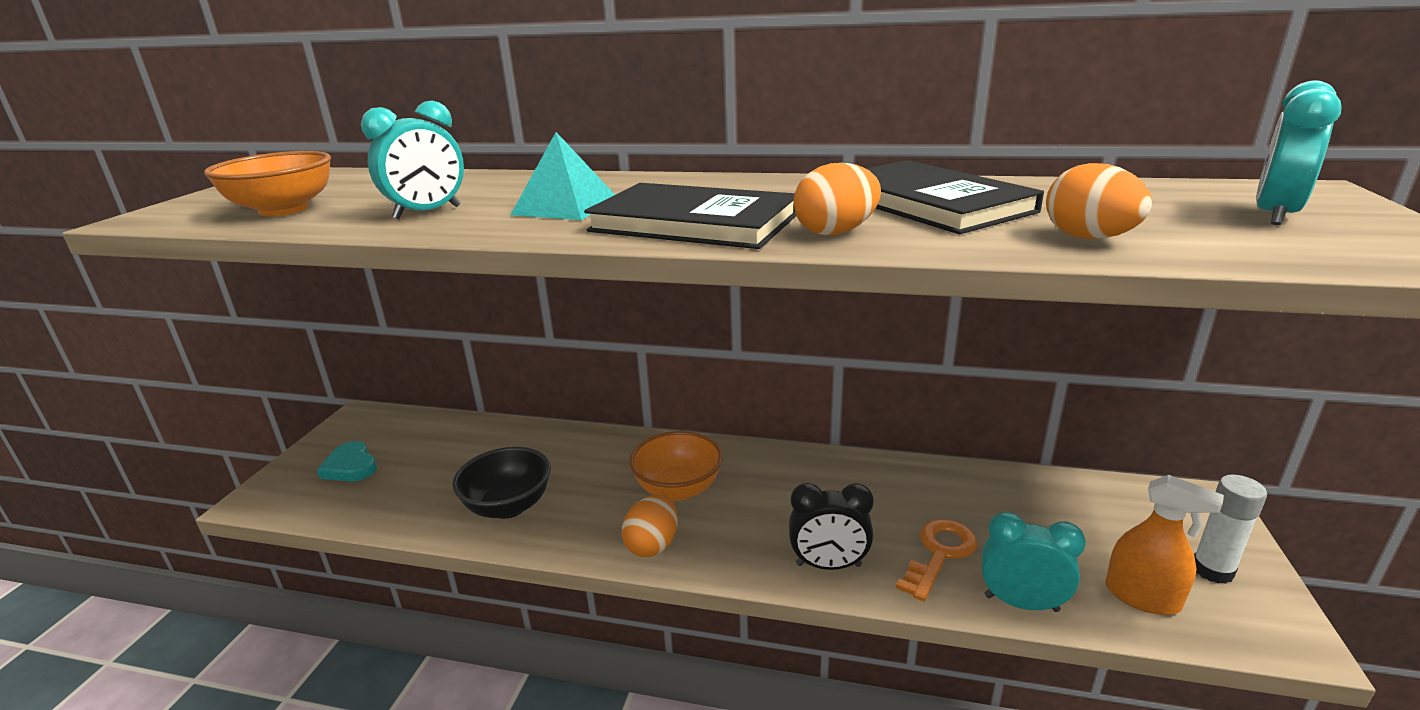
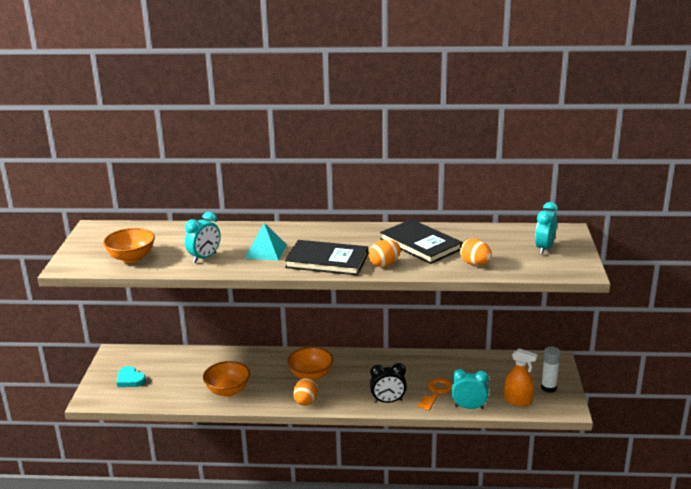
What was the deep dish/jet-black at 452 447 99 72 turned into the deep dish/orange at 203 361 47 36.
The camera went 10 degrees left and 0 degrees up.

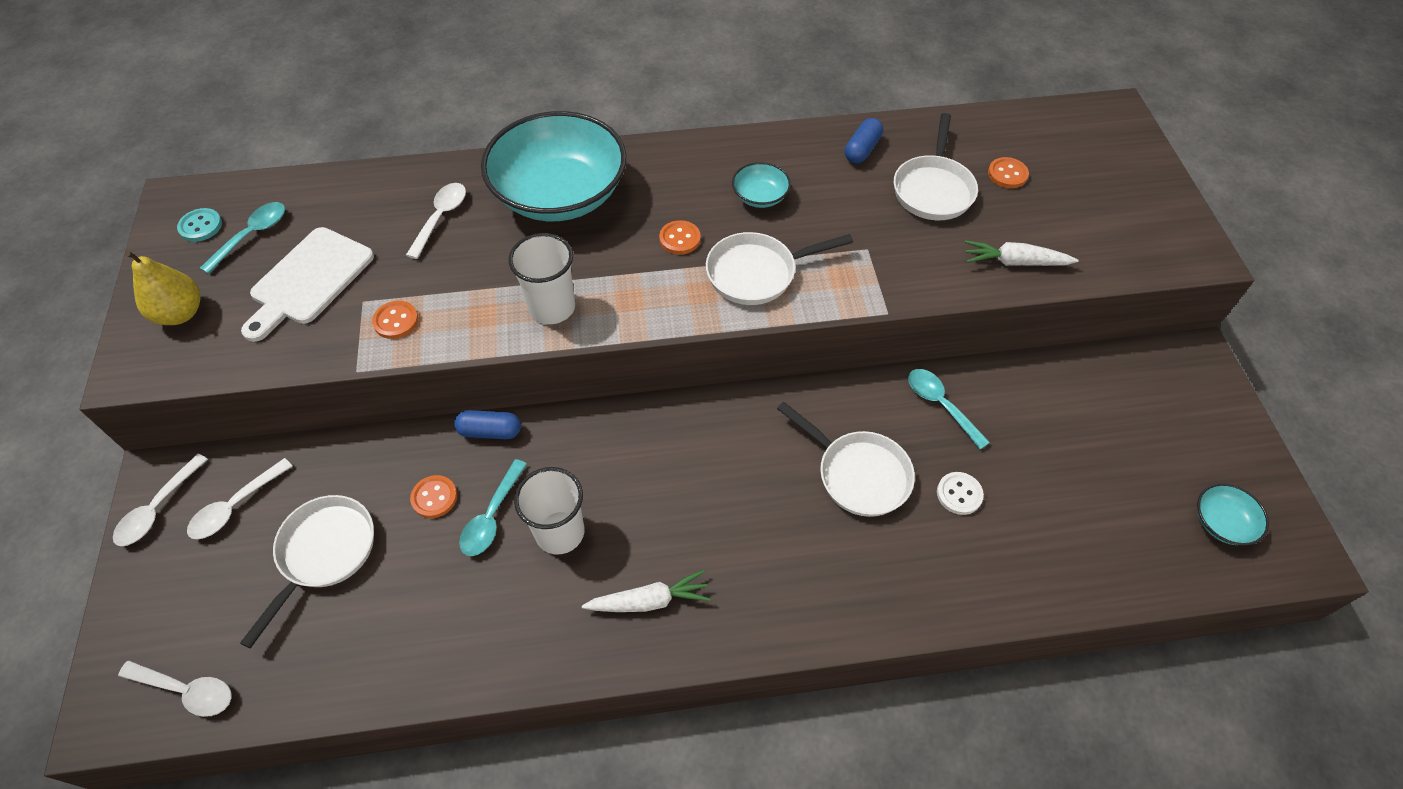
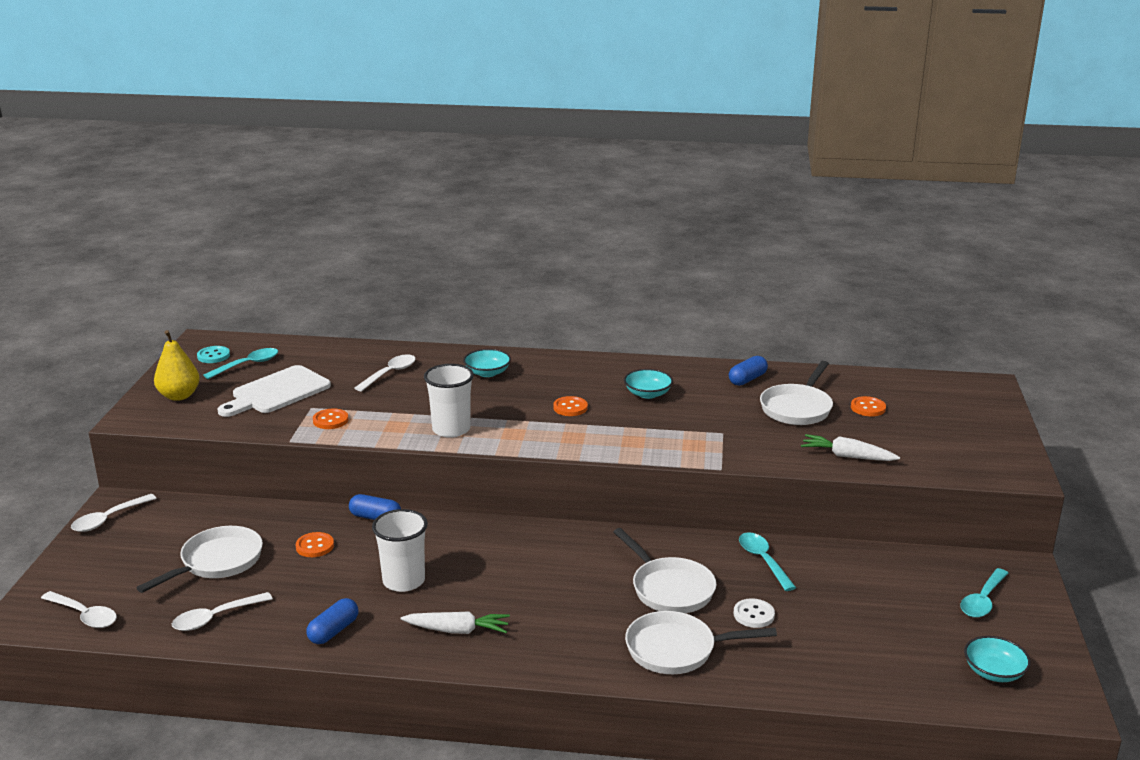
The teaspoon/pure white ended up elsewhere, having gone from 187 458 106 81 to 172 592 101 39.
The second view gained the capsule/royal blue at 306 598 52 46.
The size of the deep dish/teal at 481 111 146 110 changed by a factor of 0.42.
The frying pan/pure white ended up elsewhere, having gone from 706 232 147 73 to 625 611 152 63.
The teaspoon/teal ended up elsewhere, having gone from 459 459 68 97 to 960 568 48 50.
The camera went 15 degrees right and 30 degrees down.

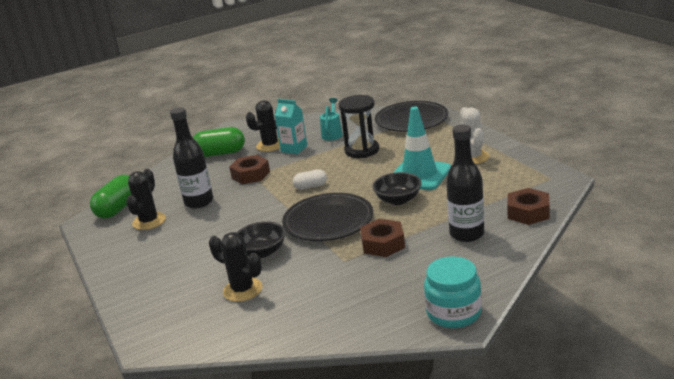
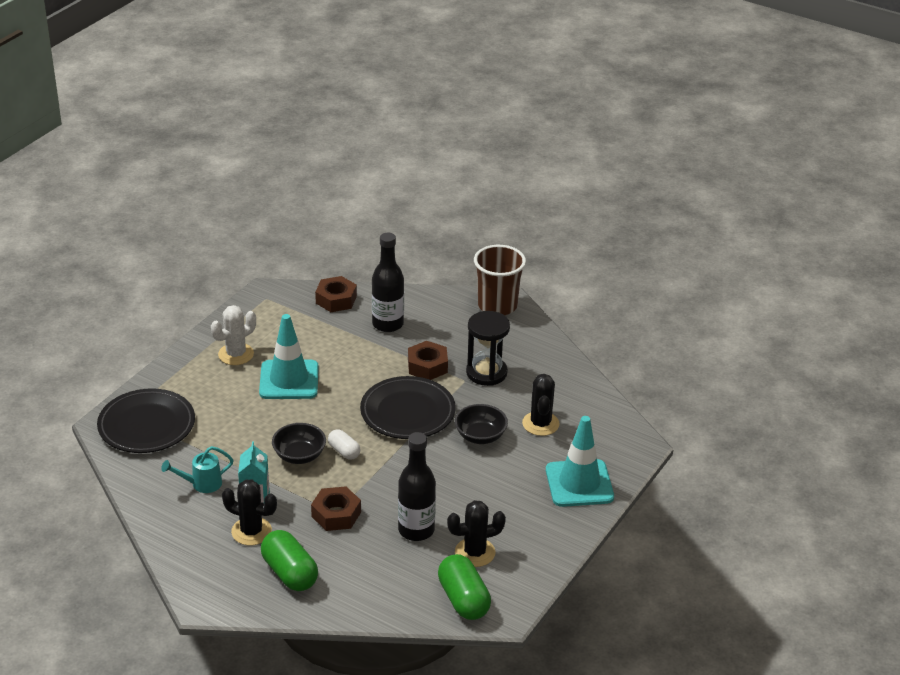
The deep dish/jet-black ended up elsewhere, having gone from 372 172 50 33 to 272 423 54 41.
The capsule/green at 90 175 41 43 ended up facing another way, 75 degrees clockwise from before.
The hourglass/jet-black ended up elsewhere, having gone from 338 95 41 63 to 466 311 44 75.
Where the jar/teal stood at 424 257 58 71, the tumbler/brown came to stand at 474 245 52 70.
The second view gained the road cone/teal at 546 416 68 91.
The camera went 125 degrees left and 10 degrees up.

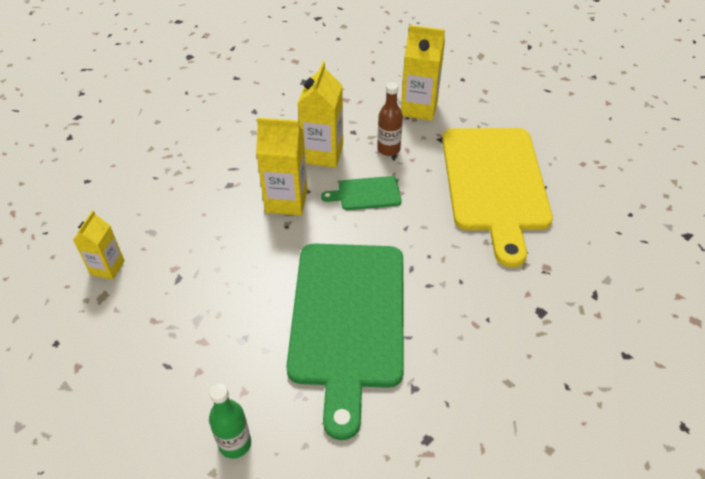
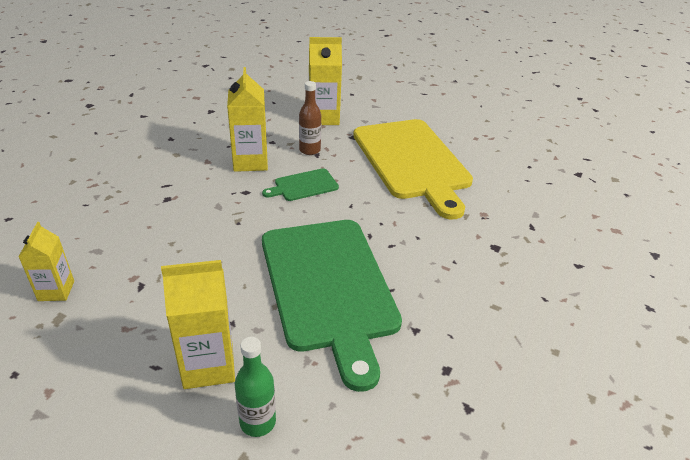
The carton/yellow ended up elsewhere, having gone from 256 118 52 98 to 161 260 74 129.
The camera went 20 degrees left and 10 degrees down.

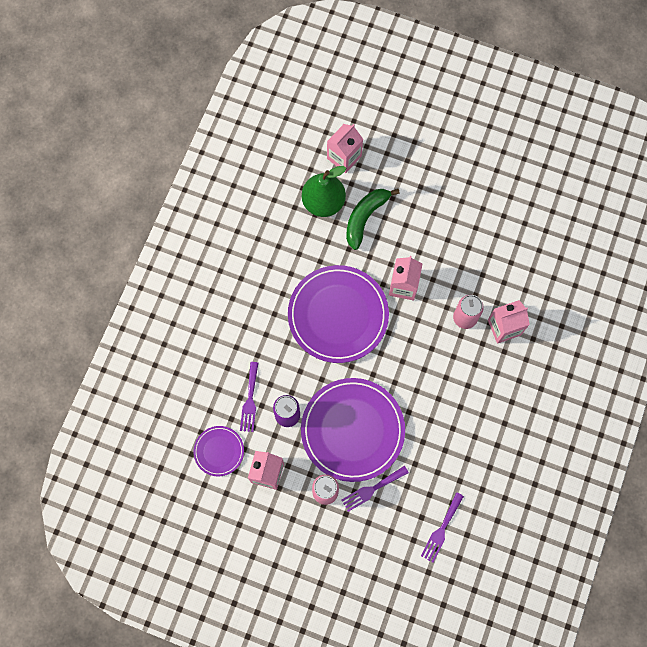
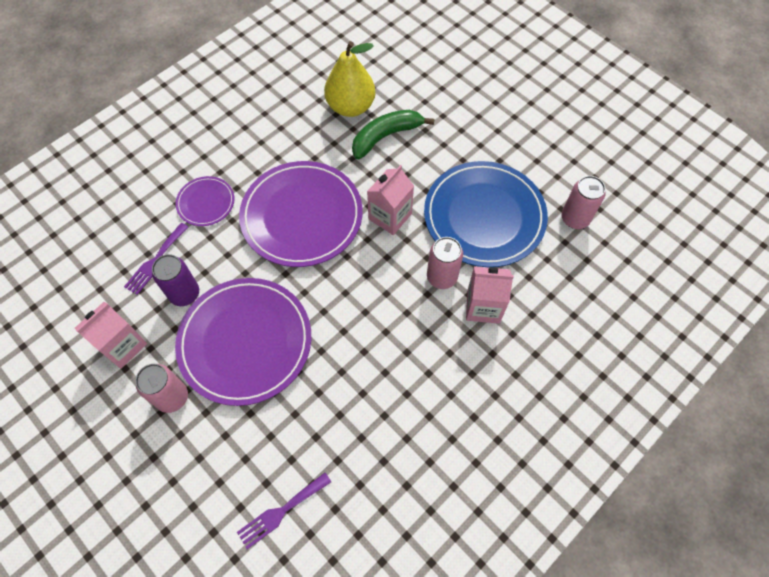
The flat dish/purple ended up elsewhere, having gone from 193 426 51 51 to 176 176 59 50.
What was the pear/green at 302 166 44 51 turned into the pear/yellow at 324 41 51 76.
The second view gained the flat dish/royal blue at 424 161 124 106.
The second view gained the can/pink at 561 176 44 53.
The second view lost the carton/pink at 327 124 36 49.
The second view lost the fork/purple at 342 466 67 46.
The camera went 25 degrees right and 10 degrees down.

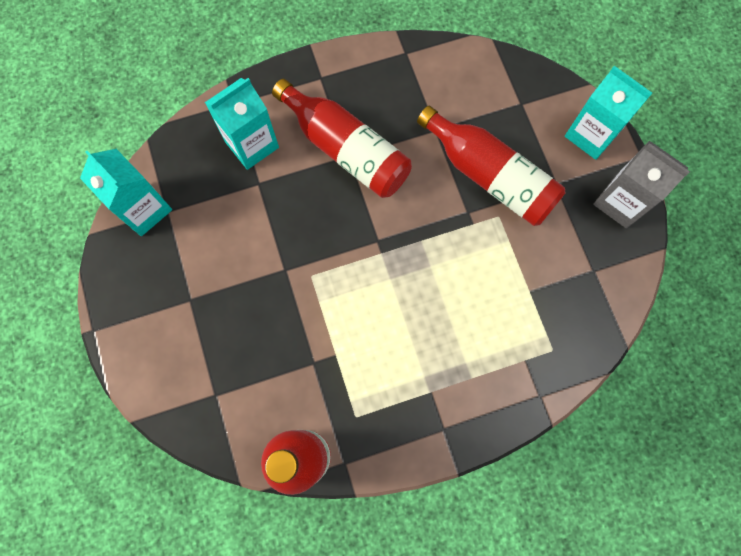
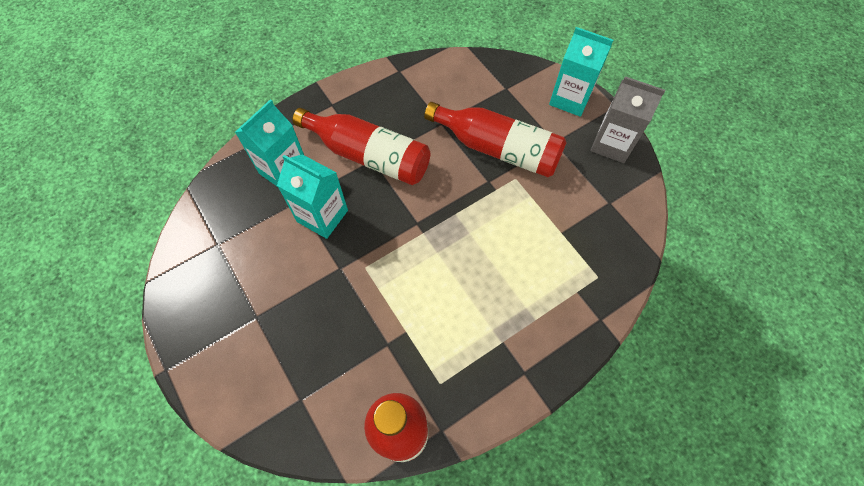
The carton/teal ended up elsewhere, having gone from 80 149 92 87 to 277 154 71 85.
The camera went 15 degrees left and 10 degrees down.

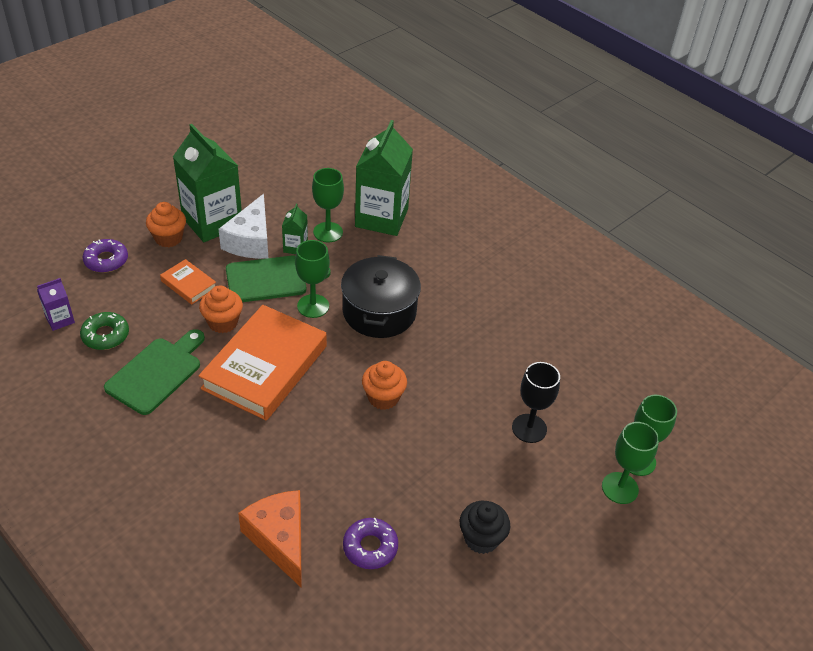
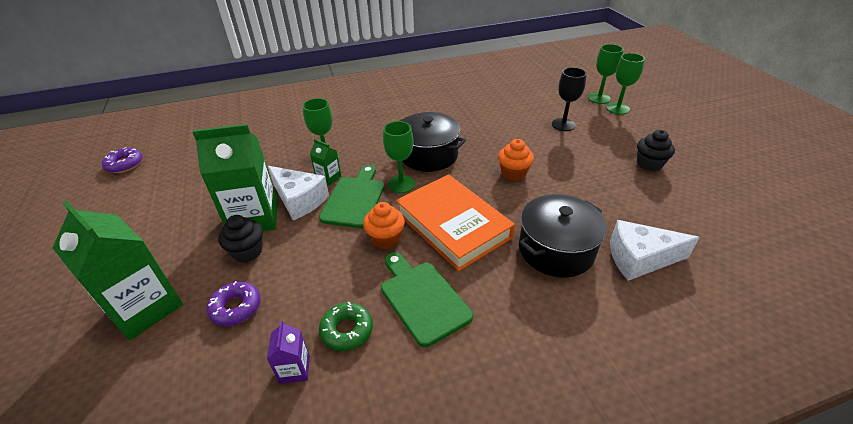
The carton/green ended up elsewhere, having gone from 355 120 58 116 to 53 201 130 139.
The doughnut/purple ended up elsewhere, having gone from 343 518 55 51 to 102 147 40 26.
What was the muffin/orange at 146 202 40 45 turned into the muffin/jet-black at 219 215 44 48.
The second view gained the pot/jet-black at 519 194 88 84.
What was the cheese/orange at 238 490 64 98 turned into the cheese/pure white at 610 220 90 61.
The second view lost the book/orange at 160 259 56 46.
The camera went 60 degrees left and 5 degrees down.

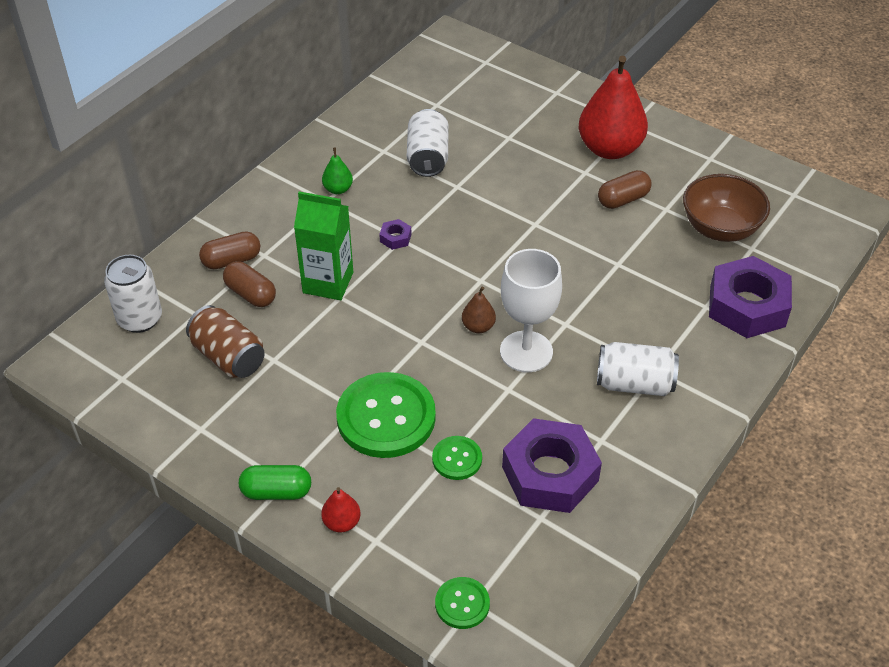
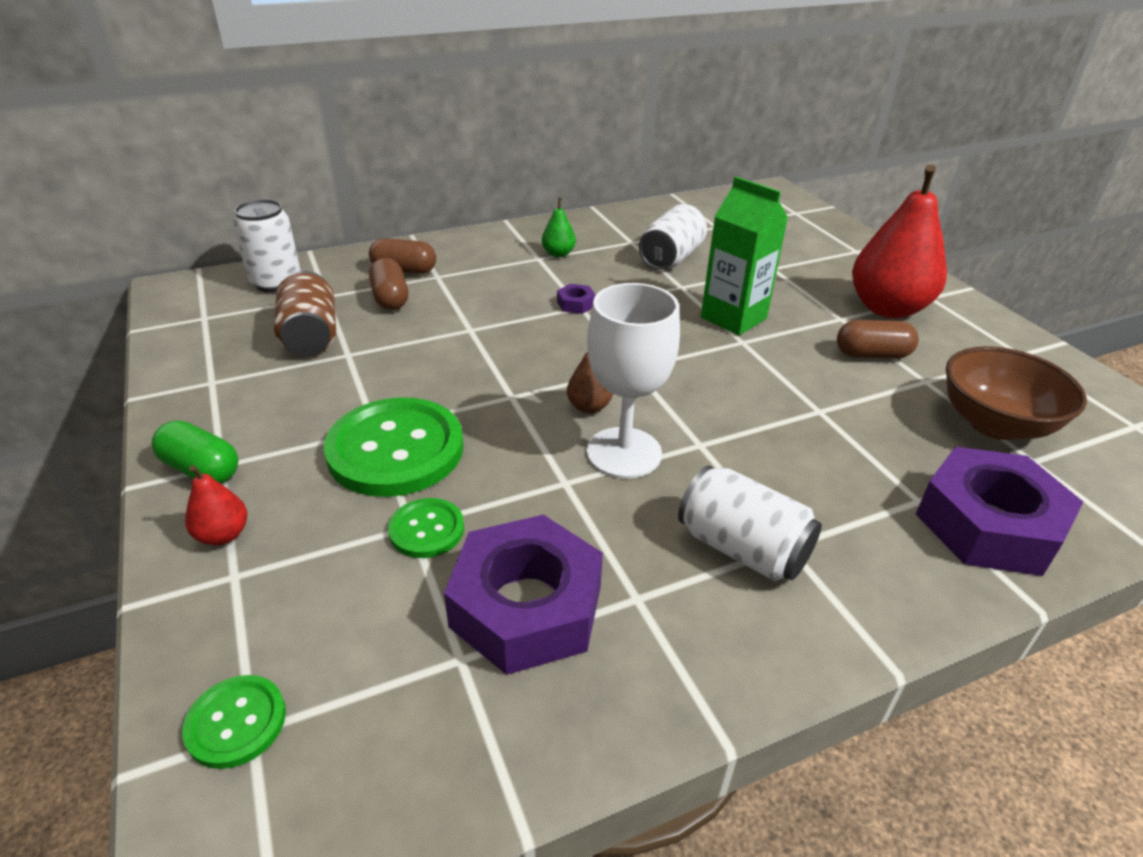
The carton/green ended up elsewhere, having gone from 294 192 59 108 to 701 176 87 159.
The camera went 30 degrees right and 10 degrees down.

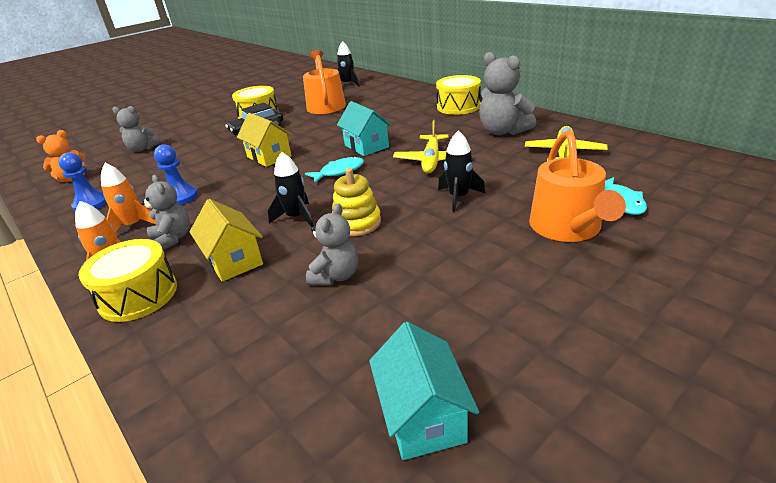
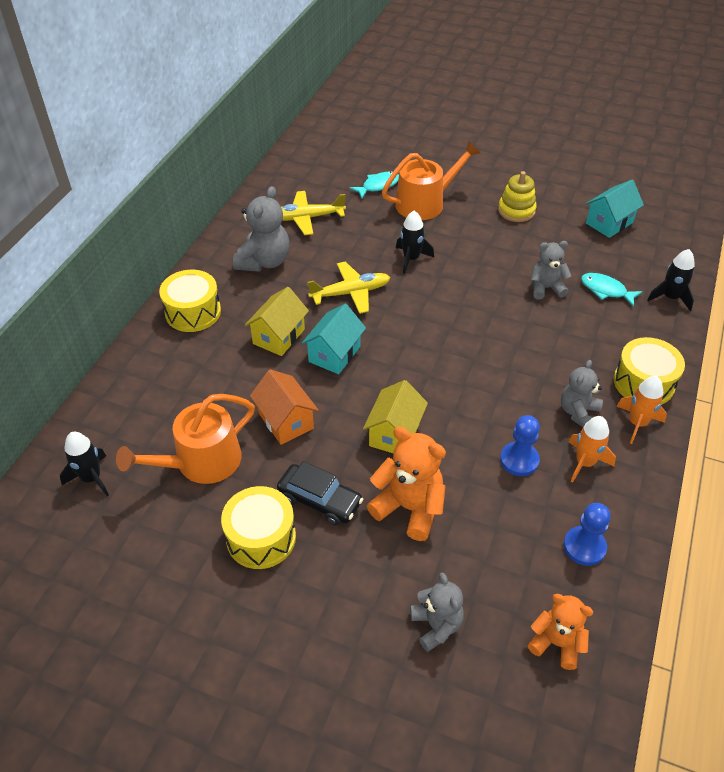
The toy house/yellow ended up elsewhere, having gone from 190 199 73 83 to 245 287 64 69.
The second view gained the toy house/orange at 250 369 69 76.
The second view gained the teddy/orange at 367 427 79 114.
The stacking toy/yellow ended up elsewhere, having gone from 332 168 49 68 to 498 171 39 51.
The toy fish/teal ended up elsewhere, having gone from 305 156 59 27 to 581 273 62 34.
The spaceship/jet-black ended up elsewhere, having gone from 268 152 46 75 to 648 249 47 62.
The camera went 120 degrees left and 15 degrees up.

